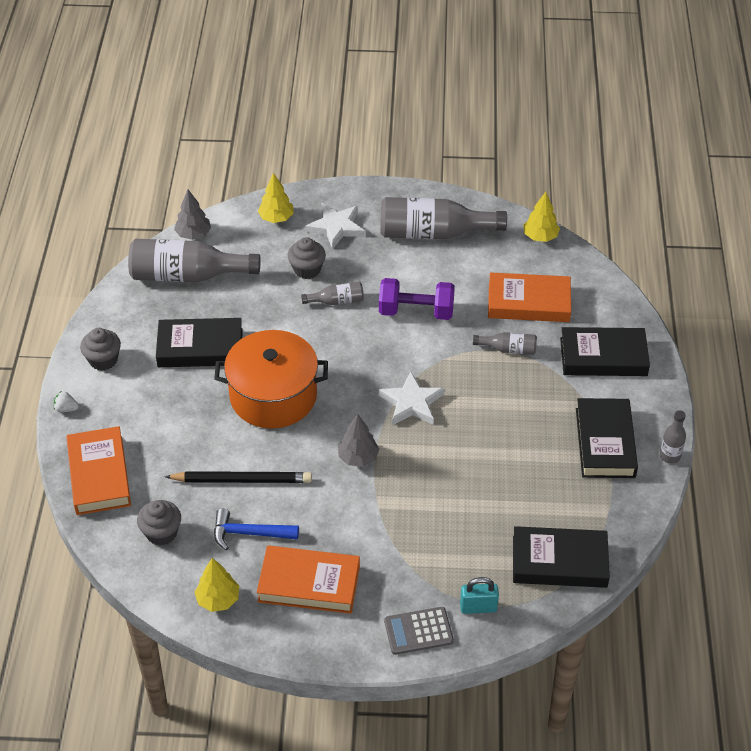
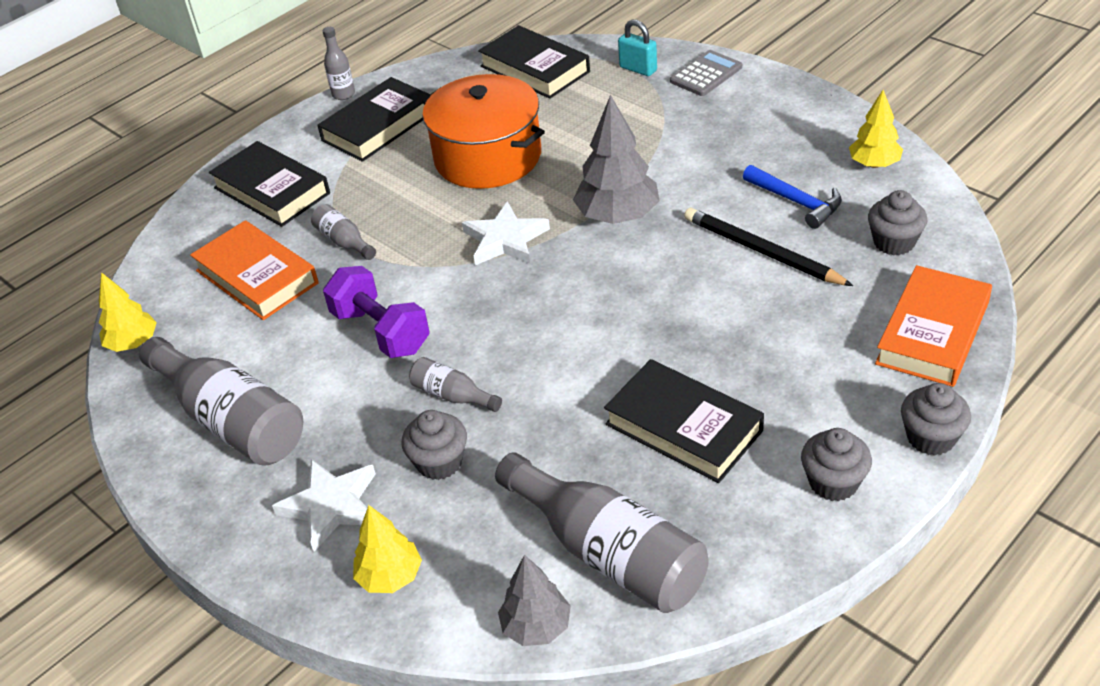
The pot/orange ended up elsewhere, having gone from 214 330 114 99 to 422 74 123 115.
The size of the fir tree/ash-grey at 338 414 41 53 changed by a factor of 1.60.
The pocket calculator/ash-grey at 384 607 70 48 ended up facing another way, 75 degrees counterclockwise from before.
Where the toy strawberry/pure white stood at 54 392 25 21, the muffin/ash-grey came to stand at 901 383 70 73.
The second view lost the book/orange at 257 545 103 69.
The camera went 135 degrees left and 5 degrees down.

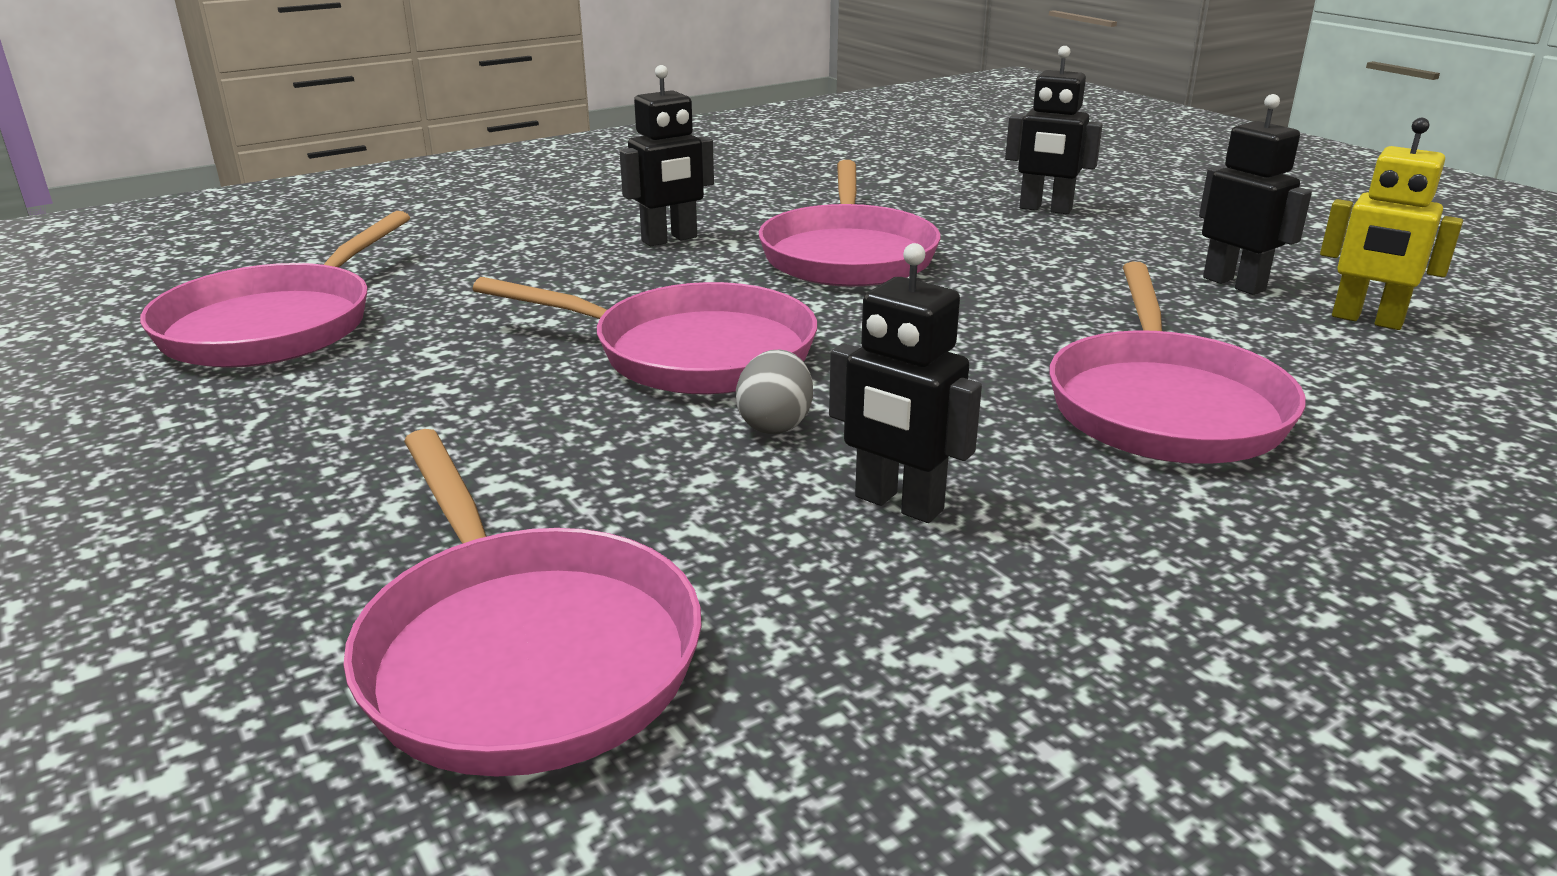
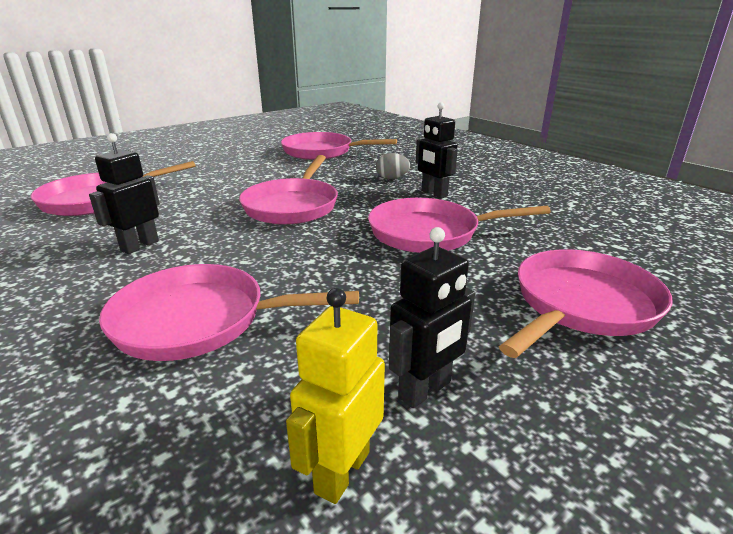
The egg/ash-grey ended up elsewhere, having gone from 736 350 77 84 to 376 153 34 26.
Where the robot/jet-black stood at 1005 46 98 168, the frying pan/pink came to stand at 499 249 173 109.
The camera went 85 degrees right and 0 degrees up.

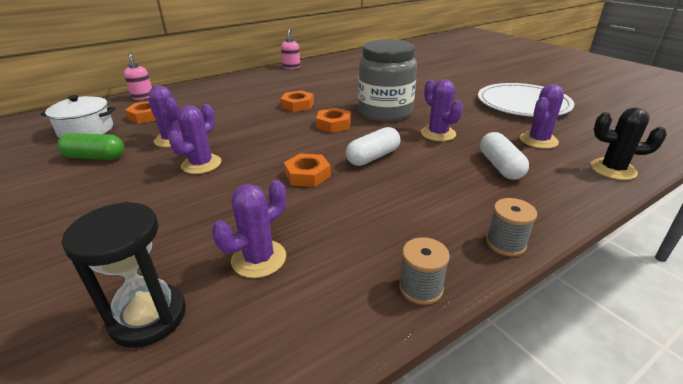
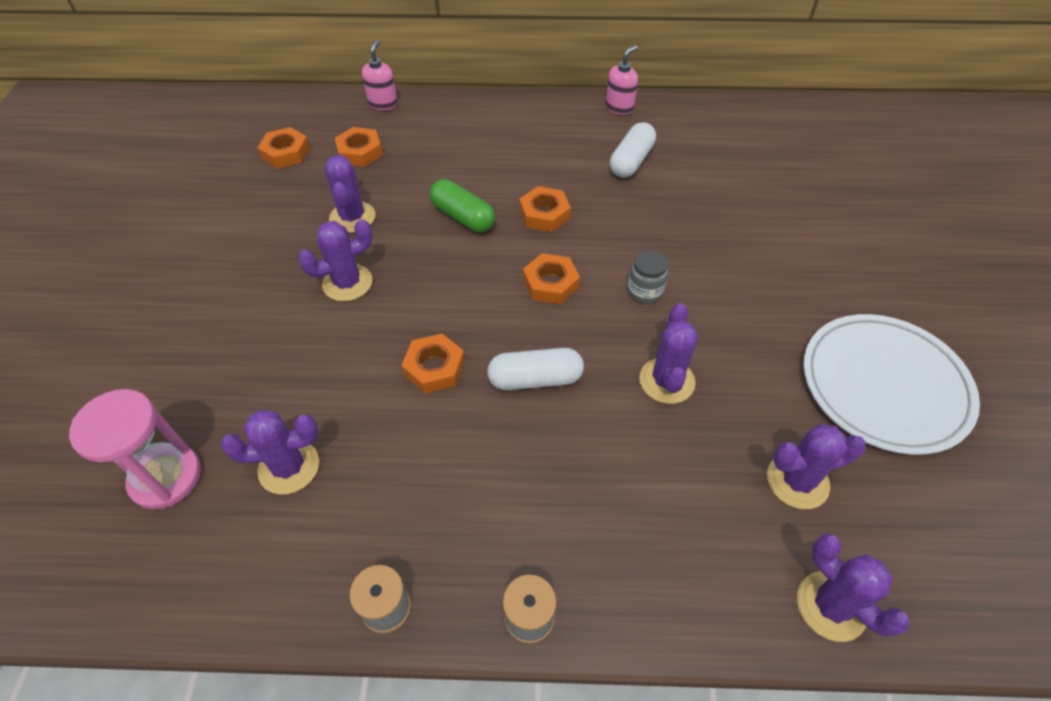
What was the hourglass/jet-black at 61 202 125 146 turned into the hourglass/pink at 69 389 132 120.
Where the pot/pure white stood at 41 95 75 43, the hexagon nut/orange came to stand at 257 127 53 42.
The capsule/green ended up elsewhere, having gone from 57 133 67 27 to 430 179 65 54.
The capsule/pure white ended up elsewhere, having gone from 480 132 49 48 to 610 122 46 56.
The size of the jar/ash-grey at 358 39 59 83 changed by a factor of 0.41.
What was the prickly plant/jet-black at 590 107 77 73 turned into the prickly plant/purple at 797 534 112 108.
The camera went 35 degrees right and 20 degrees up.

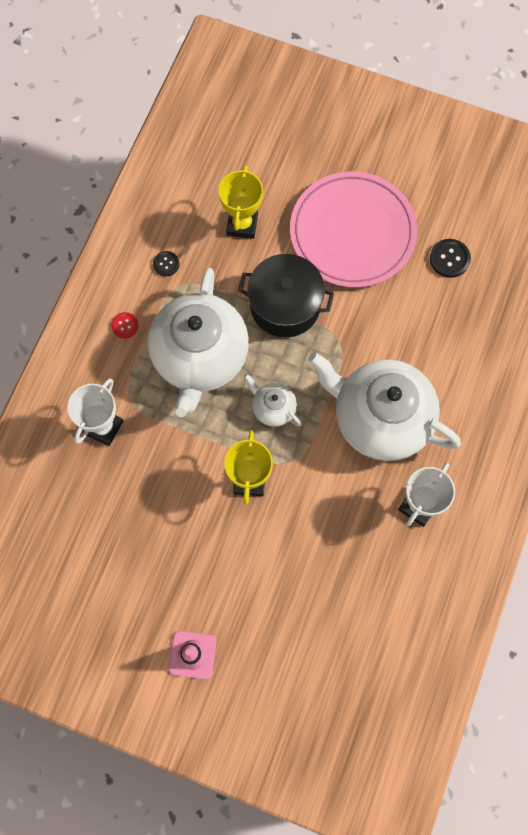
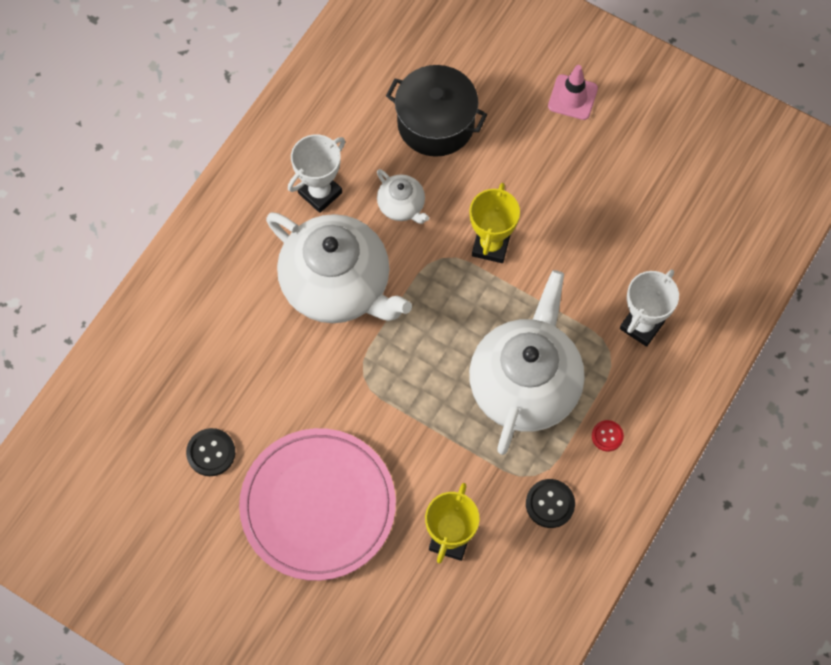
The tea pot/pure white ended up elsewhere, having gone from 244 374 58 53 to 377 169 52 55.
The pot/jet-black ended up elsewhere, having gone from 238 254 96 83 to 386 65 102 92.
The size of the button/jet-black at 153 251 27 25 changed by a factor of 1.53.
The camera went 170 degrees left and 5 degrees down.

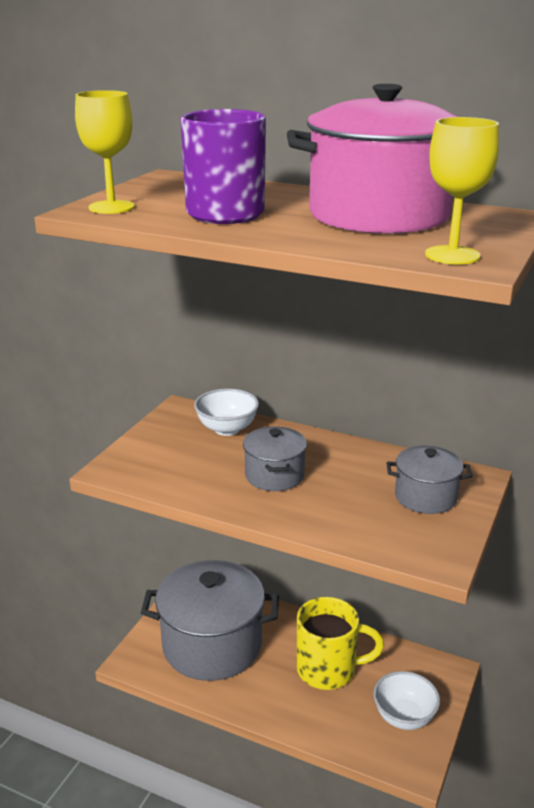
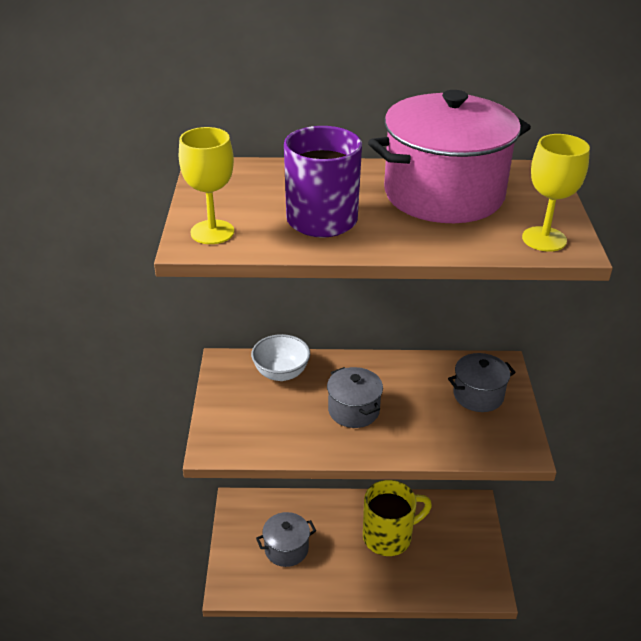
The size of the pot/ash-grey at 141 560 138 121 changed by a factor of 0.50.
The second view lost the deep dish/pure white at 373 671 67 59.
The camera went 25 degrees left and 10 degrees up.

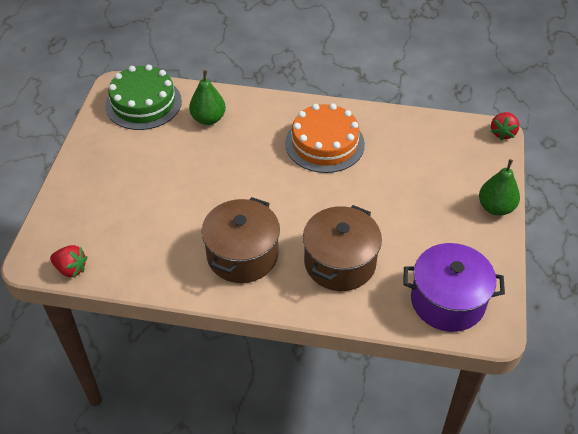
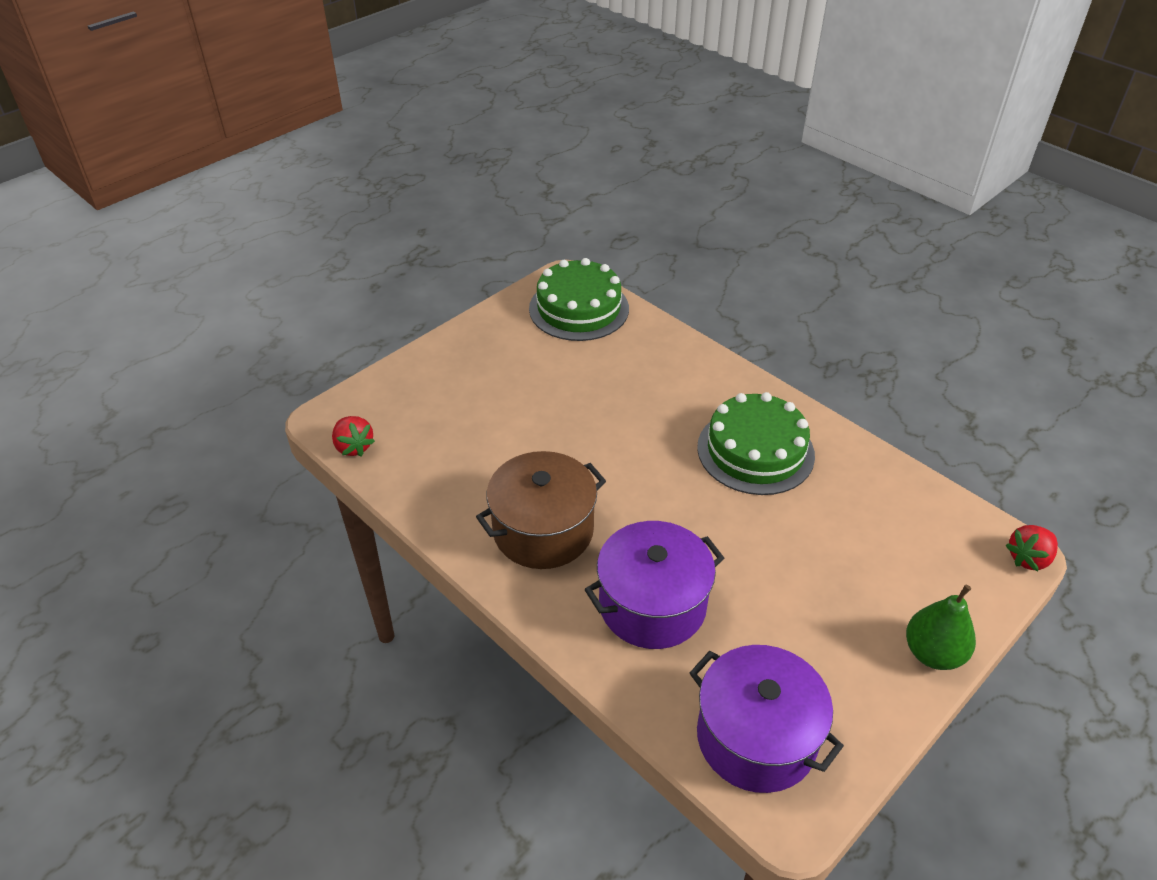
What was the pot/brown at 303 205 79 86 turned into the pot/purple at 585 521 139 128.
What was the gateau/orange at 285 103 80 70 turned into the gateau/green at 697 392 118 103.
The second view lost the pear/green at 189 70 37 55.
The camera went 35 degrees right and 5 degrees down.

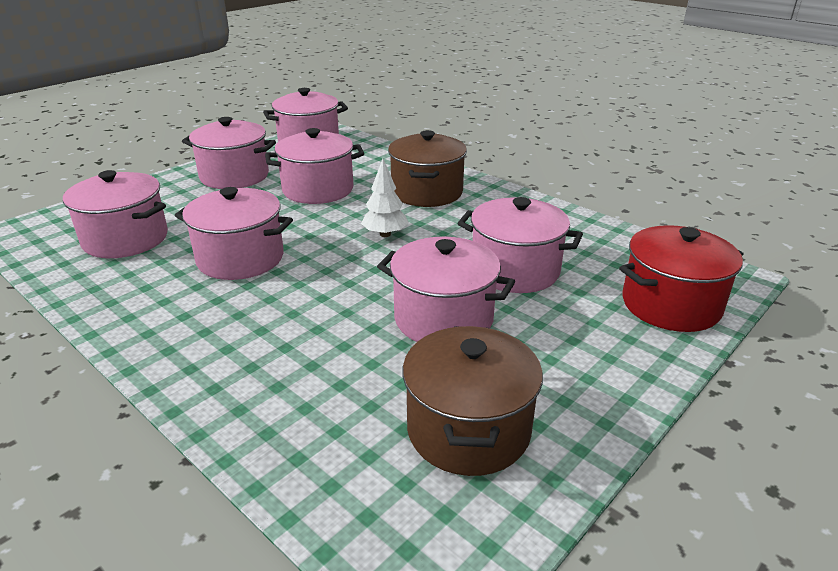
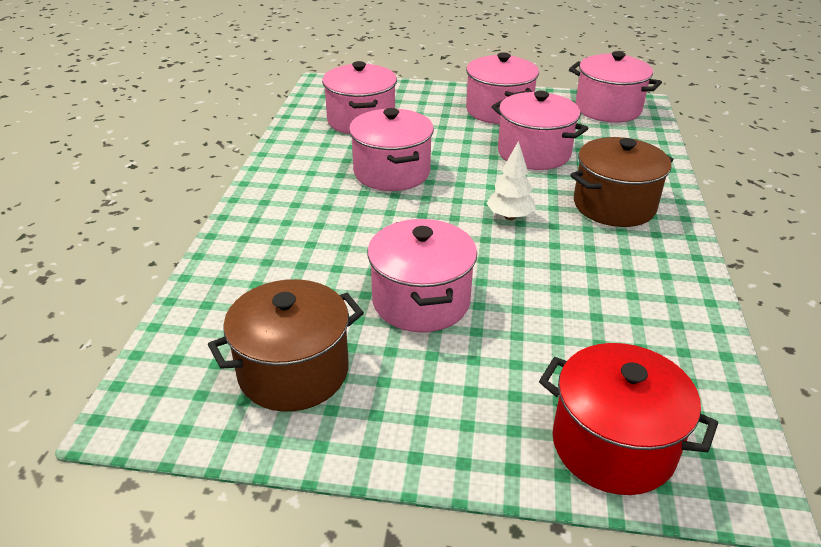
The second view lost the pot/pink at 457 197 126 96.
The camera went 55 degrees right and 5 degrees up.

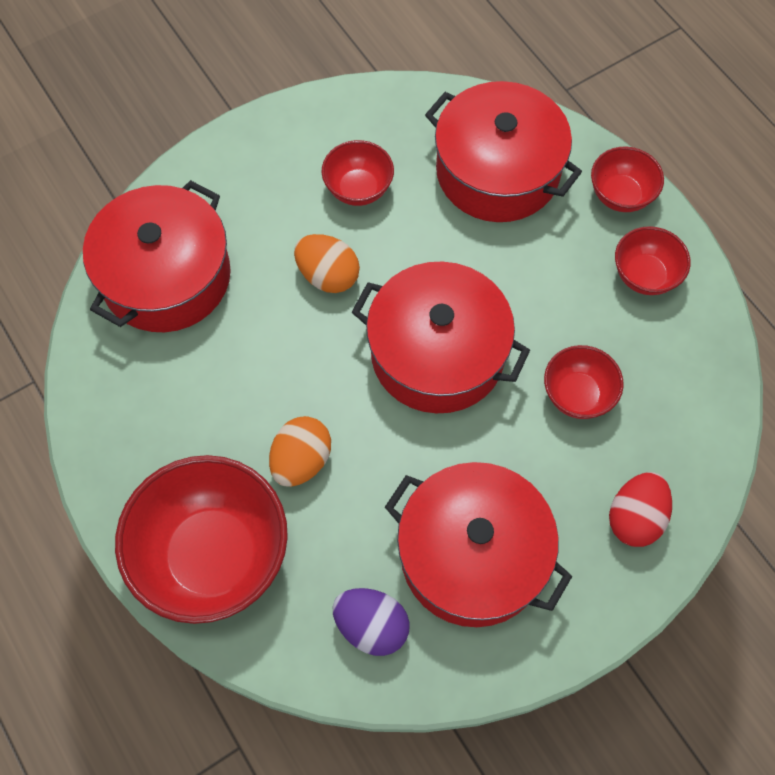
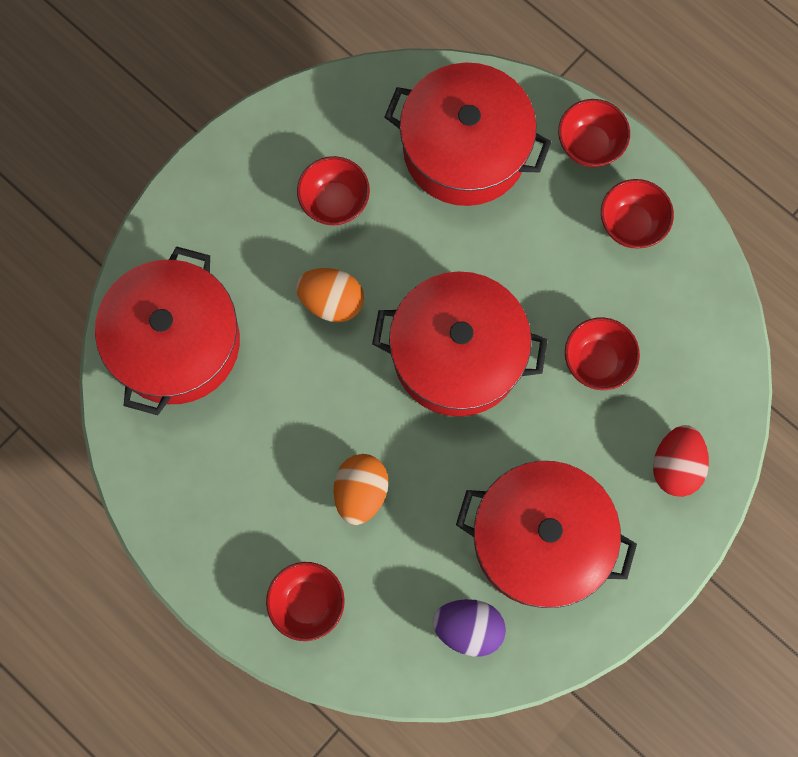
The size of the deep dish/scarlet at 115 455 173 169 changed by a factor of 0.51.
The camera went 15 degrees left and 10 degrees up.

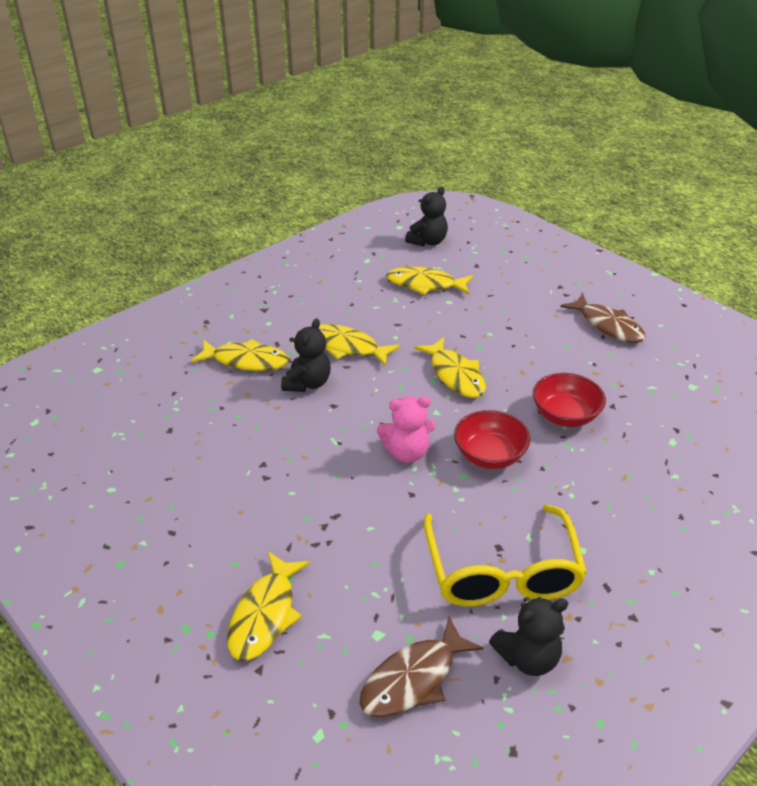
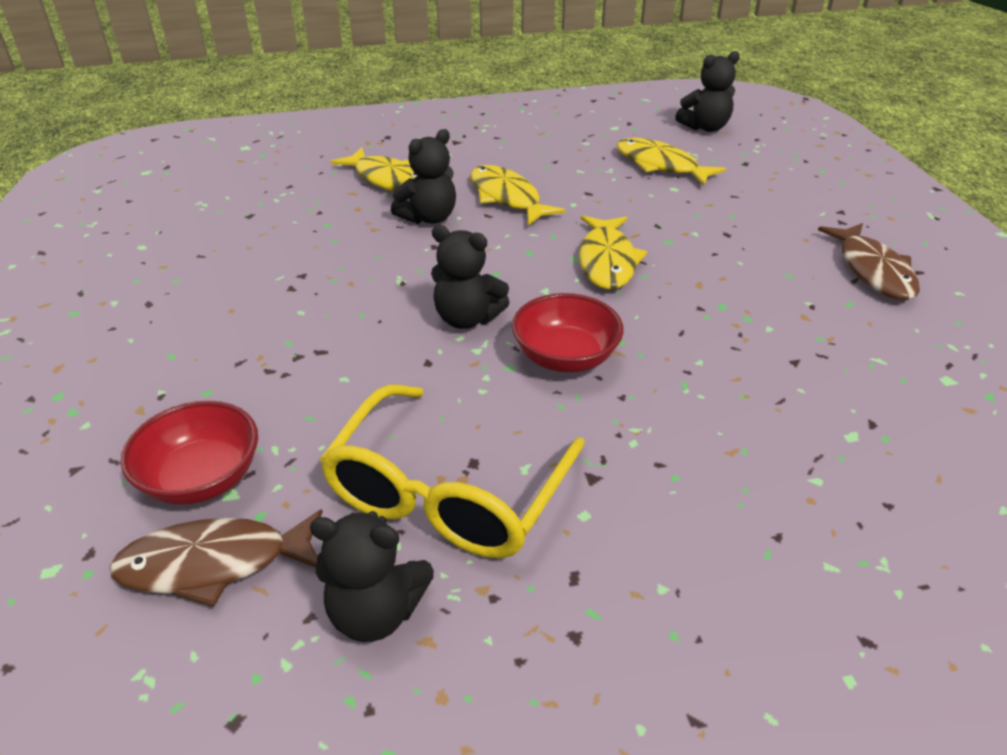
The deep dish/scarlet ended up elsewhere, having gone from 533 373 73 54 to 121 401 137 104.
What was the teddy/pink at 377 396 58 67 turned into the teddy/jet-black at 431 225 79 104.
The second view lost the toy fish/yellow at 227 551 83 110.
The camera went 30 degrees right and 0 degrees up.

